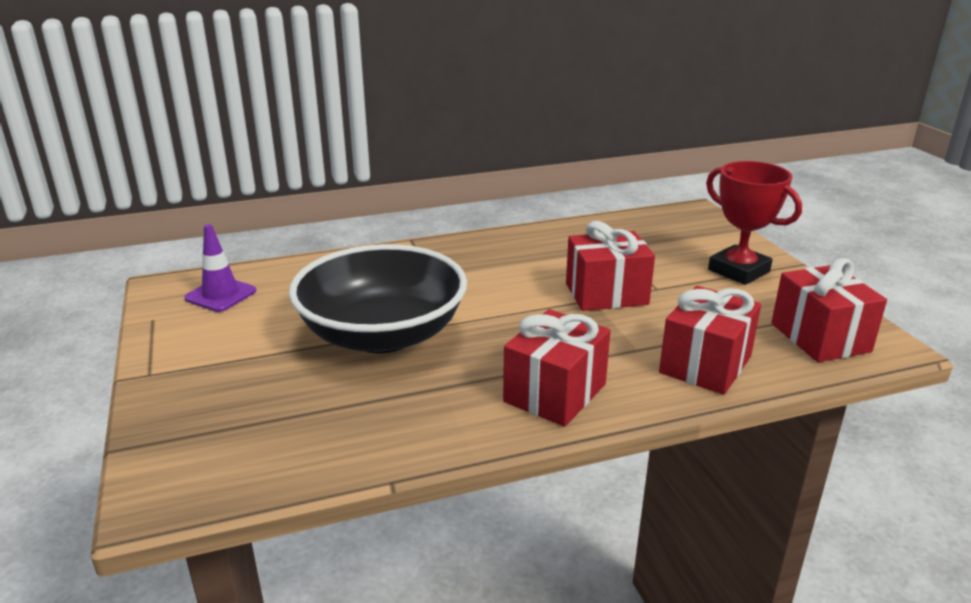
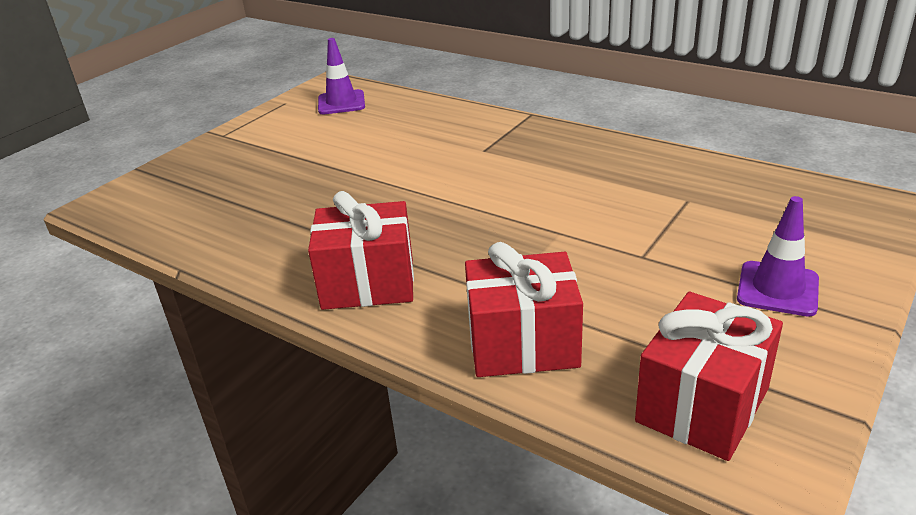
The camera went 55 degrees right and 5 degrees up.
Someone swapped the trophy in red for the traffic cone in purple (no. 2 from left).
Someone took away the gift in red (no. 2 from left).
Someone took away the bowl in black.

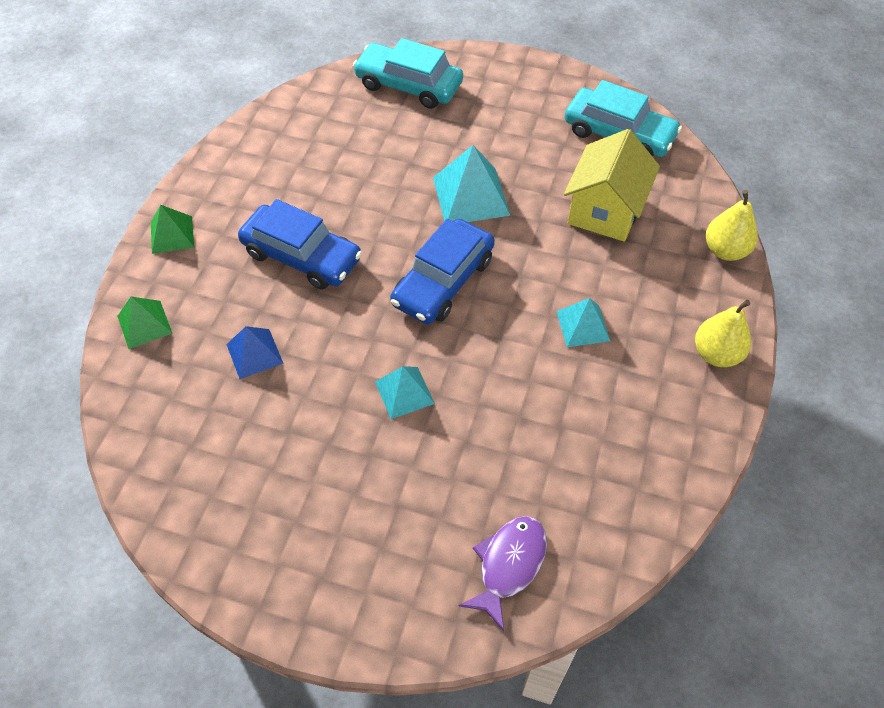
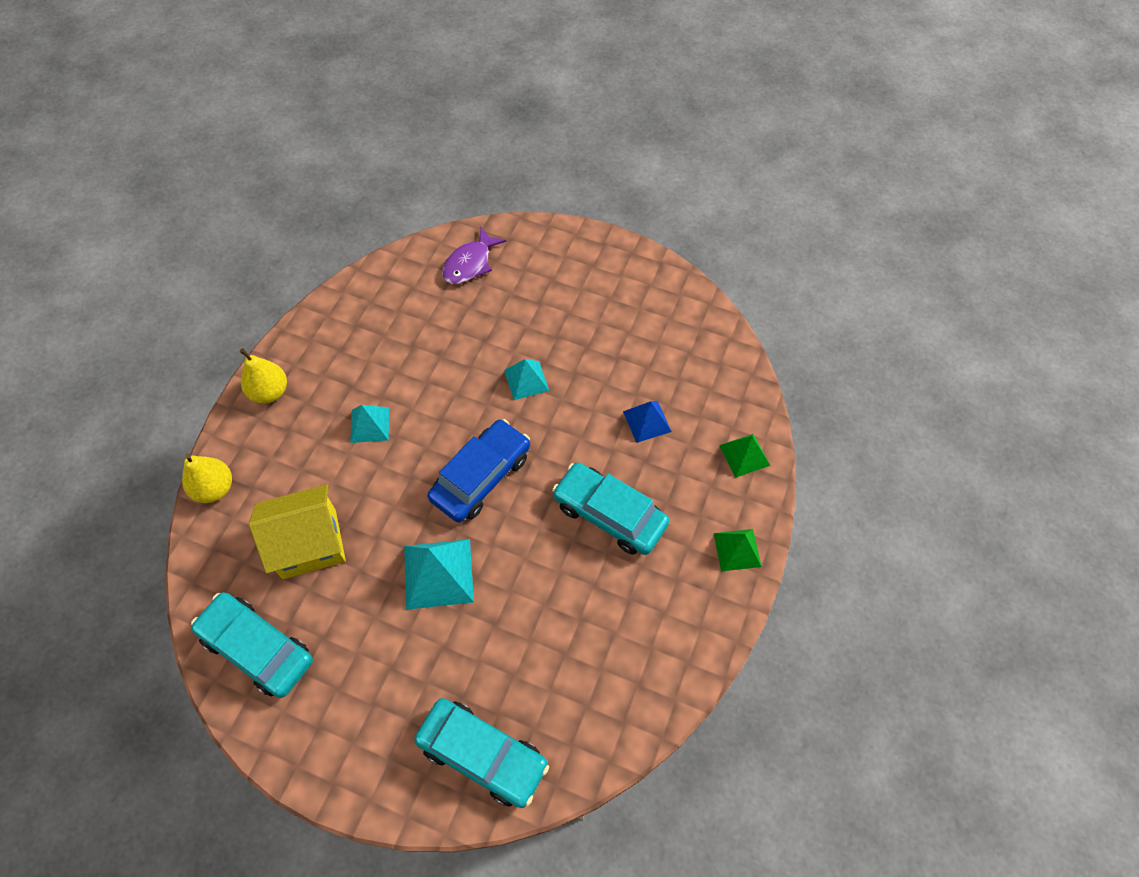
The camera went 175 degrees left and 5 degrees up.
Someone rotated the house in yellow by 45 degrees clockwise.
Someone repainted the car in blue (no. 1 from left), which became the car in turquoise (no. 3 from left).

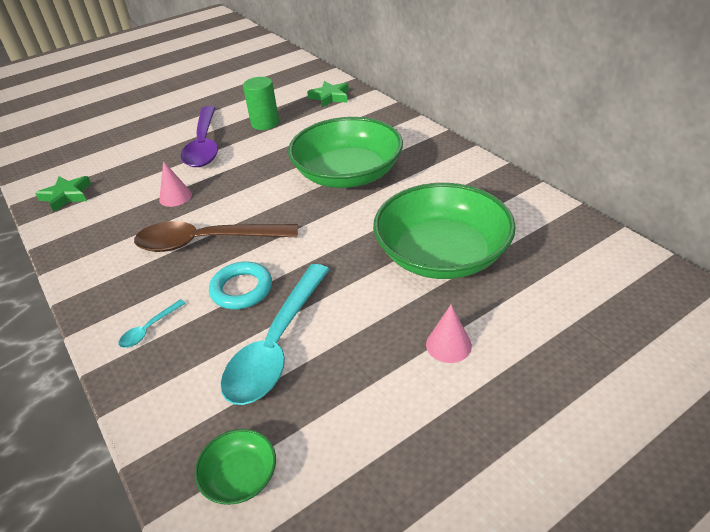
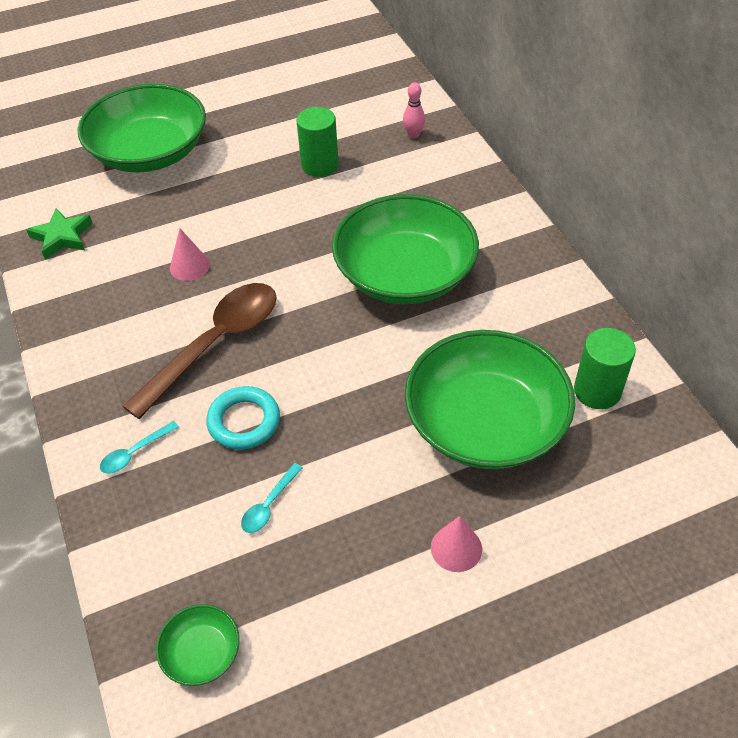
The camera went 10 degrees right and 10 degrees up.
Someone swapped the star in green (no. 2 from left) for the bowling pin in pink.
Someone took away the spoon in purple.
Someone rotated the spoon in brown by 120 degrees clockwise.
Someone scaled the spoon in turquoise (no. 2 from left) by 0.41.
Someone put down the bowl in green (no. 1 from left).
Someone put down the cylinder in green (no. 2 from left).

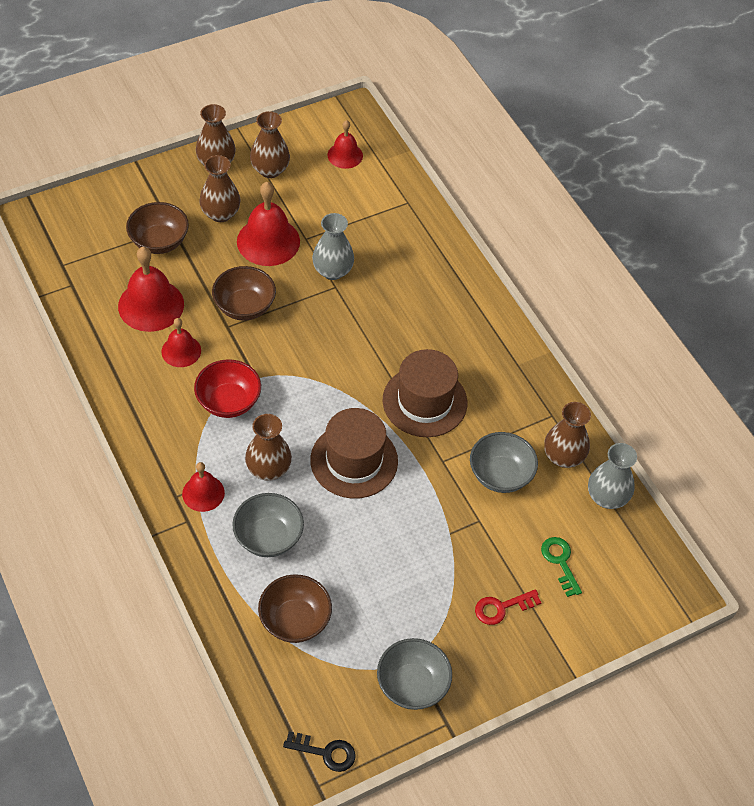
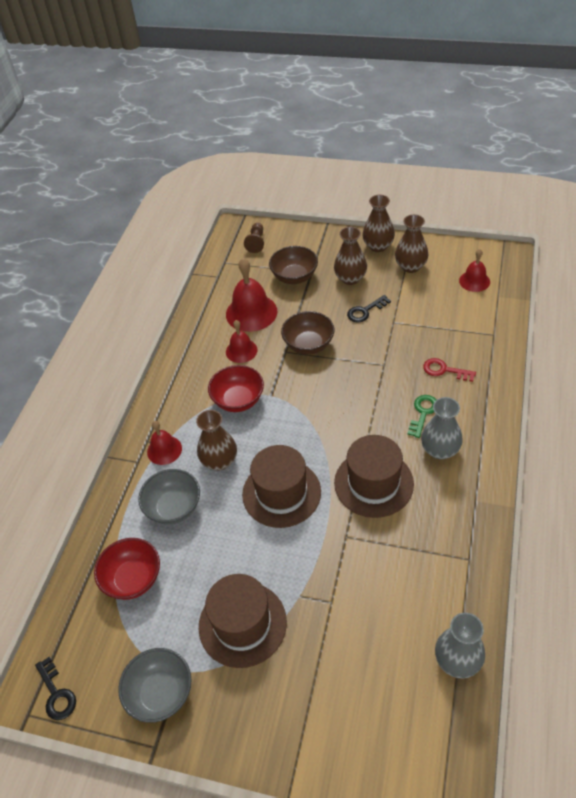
The camera went 50 degrees right and 5 degrees down.
Someone swapped the bell in red (no. 4 from left) for the key in black (no. 2 from left).
Someone carried the vase in grey (no. 1 from left).
Someone took away the vase in brown (no. 5 from left).
Someone took away the bowl in grey (no. 3 from left).
Someone carried the key in green.
Someone repainted the bowl in brown (no. 3 from left), which became the bowl in red (no. 1 from left).
Someone carried the key in red.
Someone put down the pawn in brown.
Someone put down the hat in brown (no. 1 from left).

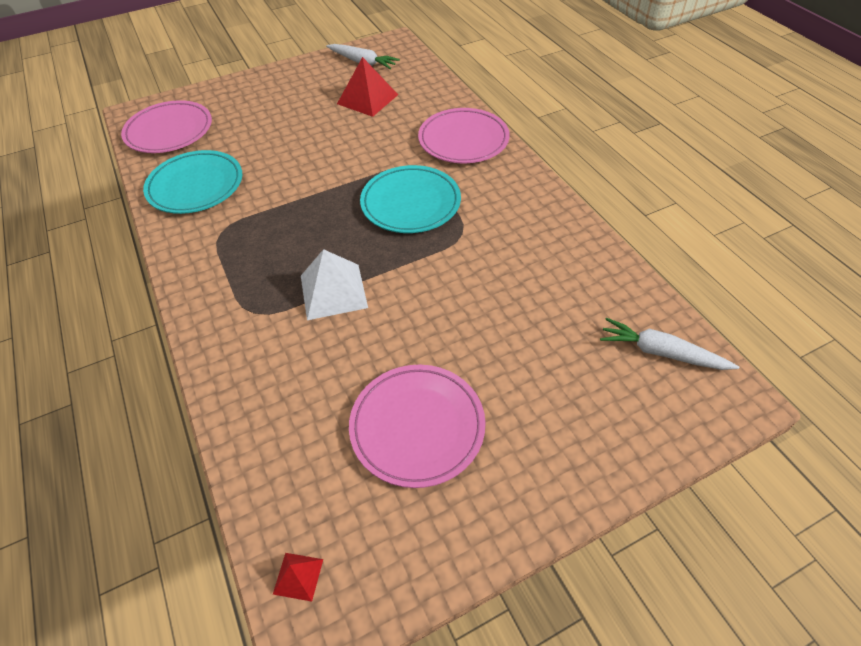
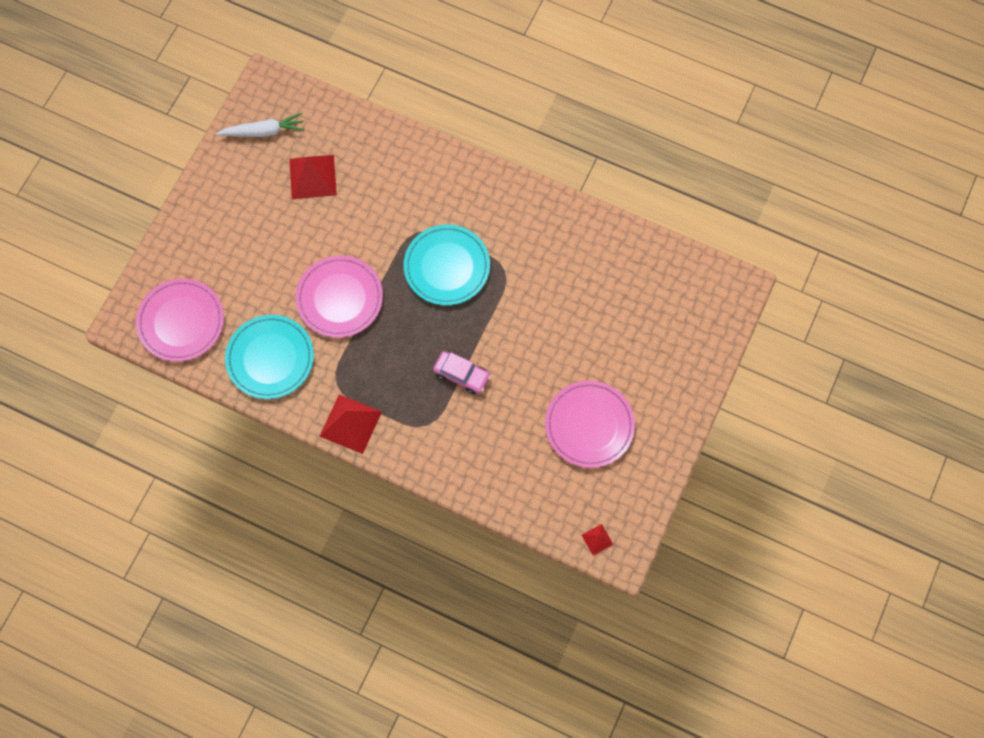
The camera went 40 degrees left and 20 degrees up.
Someone carried the plate in pink (no. 3 from left in the first image).
Someone swapped the pyramid in white for the car in pink.
Someone took away the carrot in white (no. 2 from left).
Someone put down the pyramid in red (no. 2 from left).

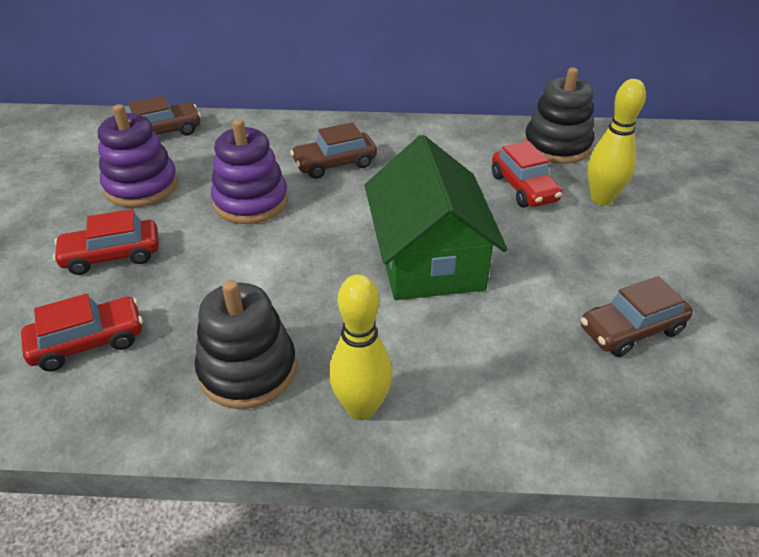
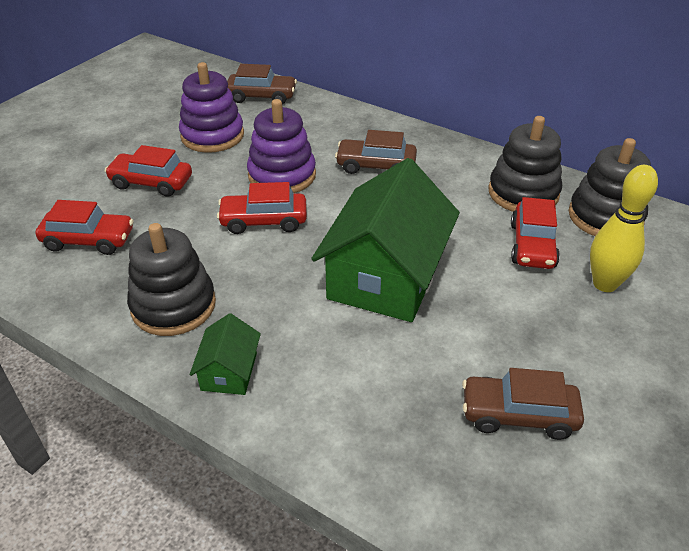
The camera went 30 degrees right and 0 degrees up.
Someone swapped the bowling pin in yellow (no. 1 from left) for the house in green (no. 1 from left).
Someone put down the stacking toy in black (no. 2 from left).
Someone put down the car in red (no. 3 from left).

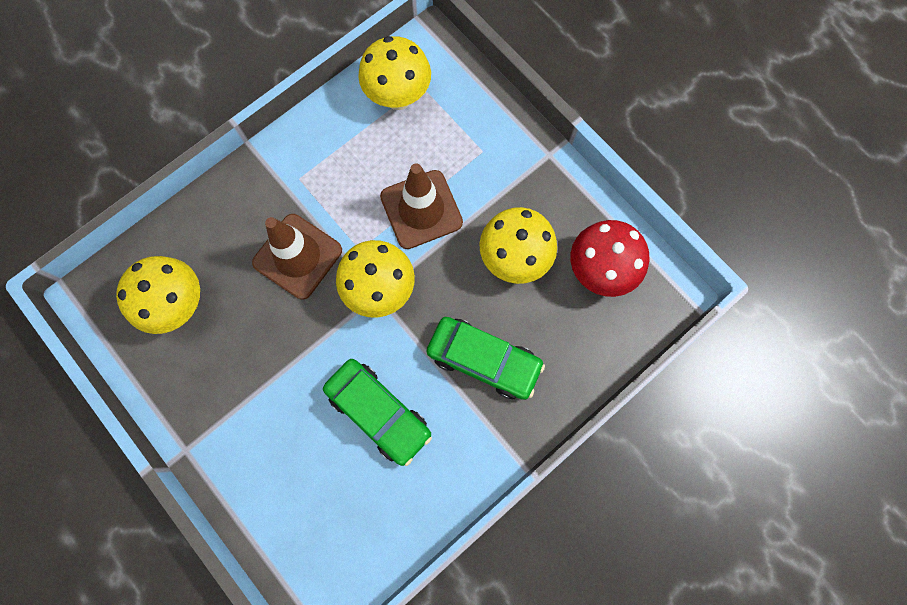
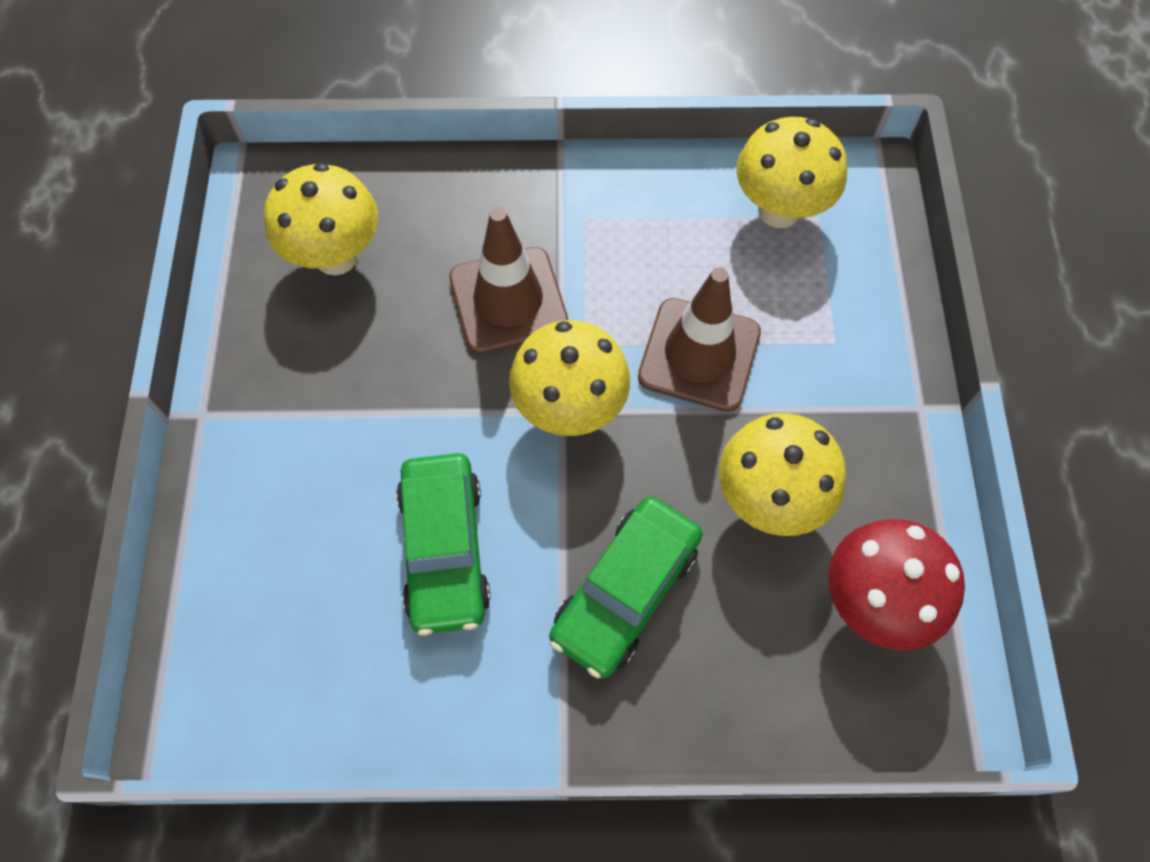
The camera went 40 degrees right and 10 degrees down.
Someone rotated the car in green (no. 2 from left) by 60 degrees clockwise.

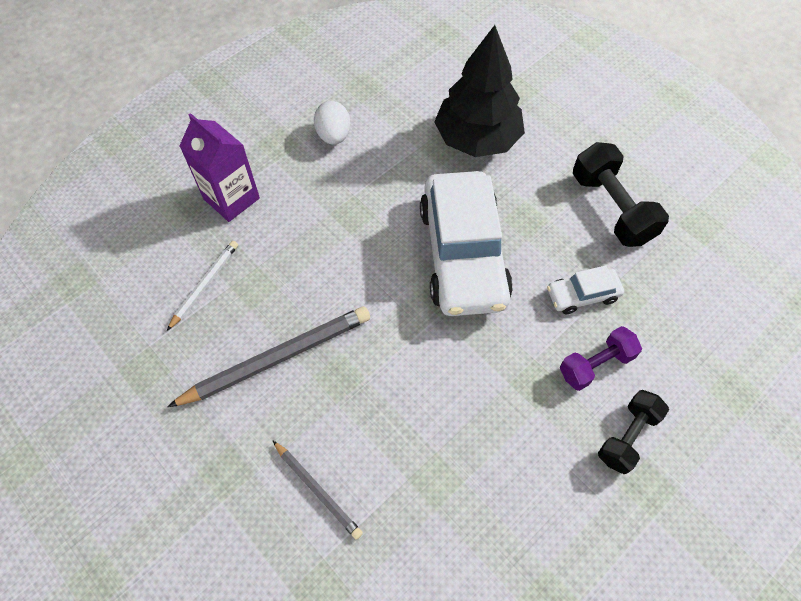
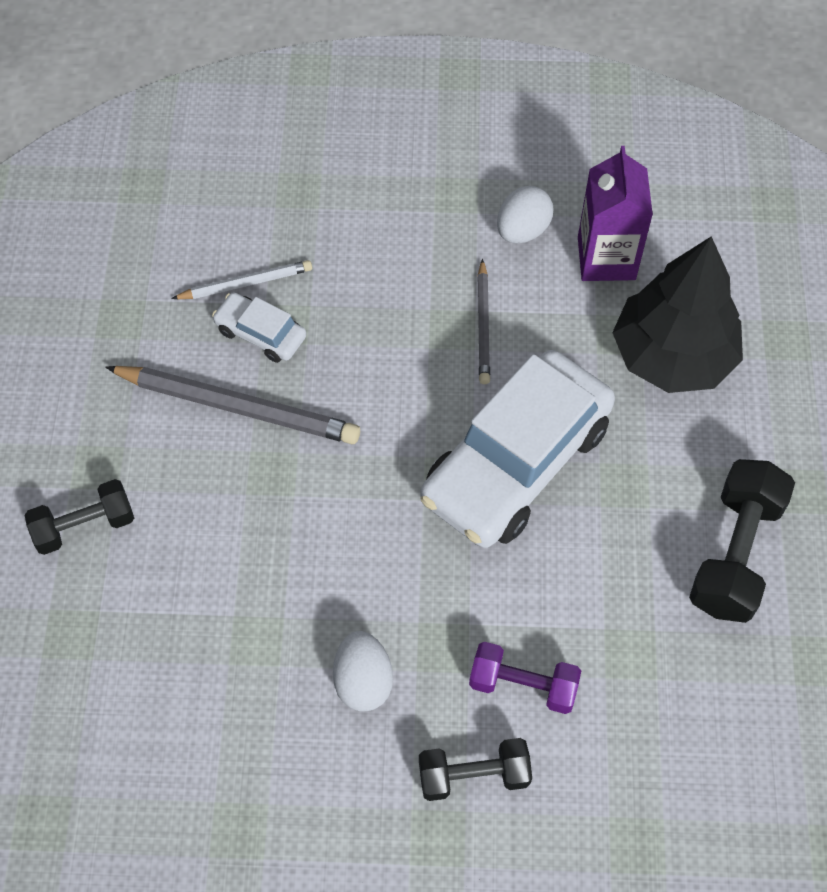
The camera went 45 degrees right and 0 degrees up.
Someone carried the carton in purple.
Someone carried the car in white (no. 2 from left in the first image).
Someone carried the pencil in grey (no. 2 from left).
Someone put down the dumbbell in black (no. 1 from left).
Someone put down the egg in white (no. 1 from left).

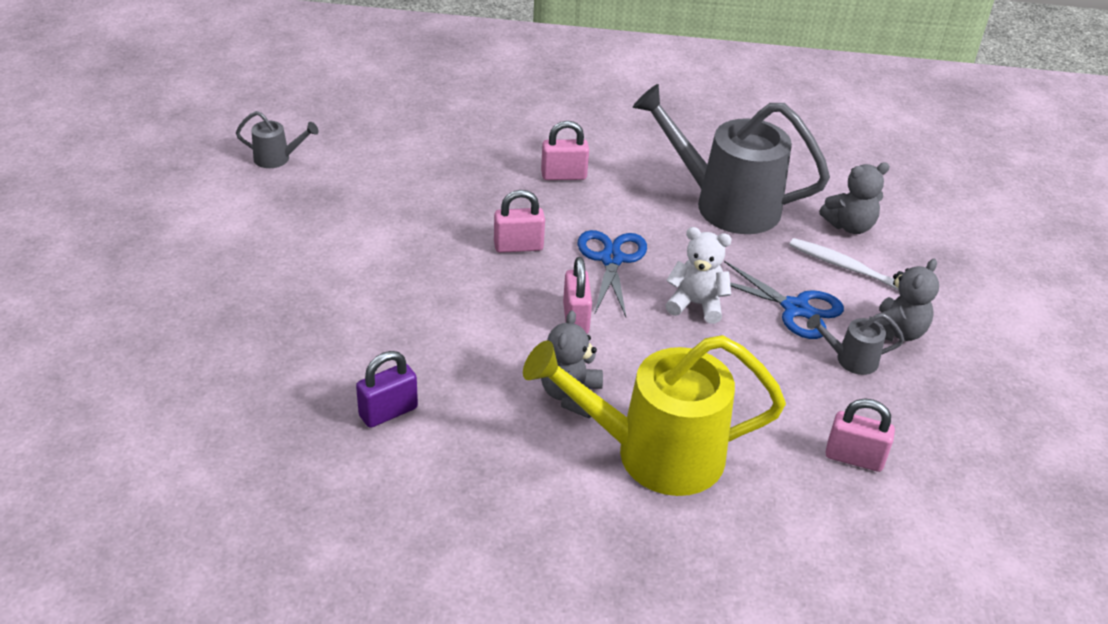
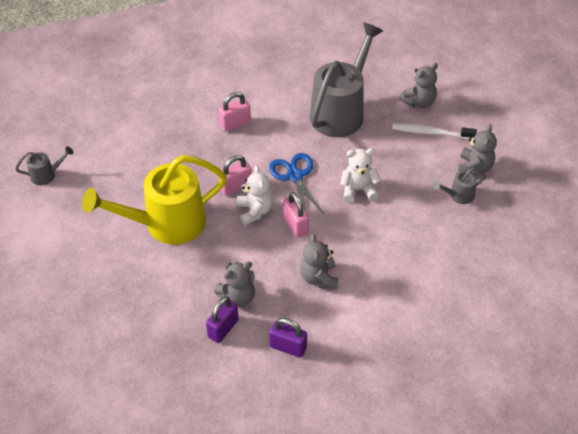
The camera went 20 degrees left and 10 degrees up.
Someone rotated the watering can in grey (no. 2 from left) by 120 degrees clockwise.
Someone took away the scissors in blue (no. 2 from left).
Someone carried the watering can in yellow.
Someone took away the padlock in pink (no. 4 from left).
Someone put down the teddy bear in white (no. 1 from left).
Someone put down the teddy bear in grey (no. 1 from left).
Someone put down the padlock in purple (no. 2 from left).

